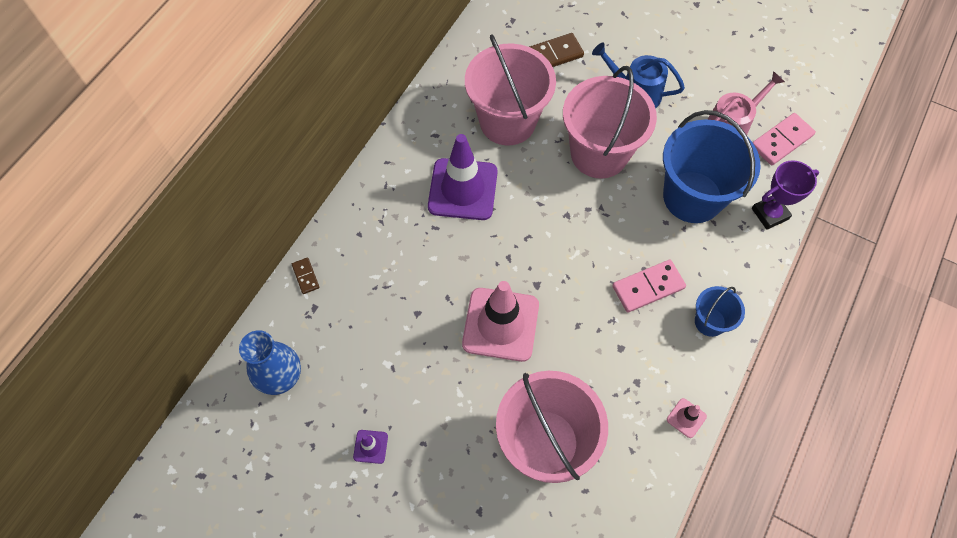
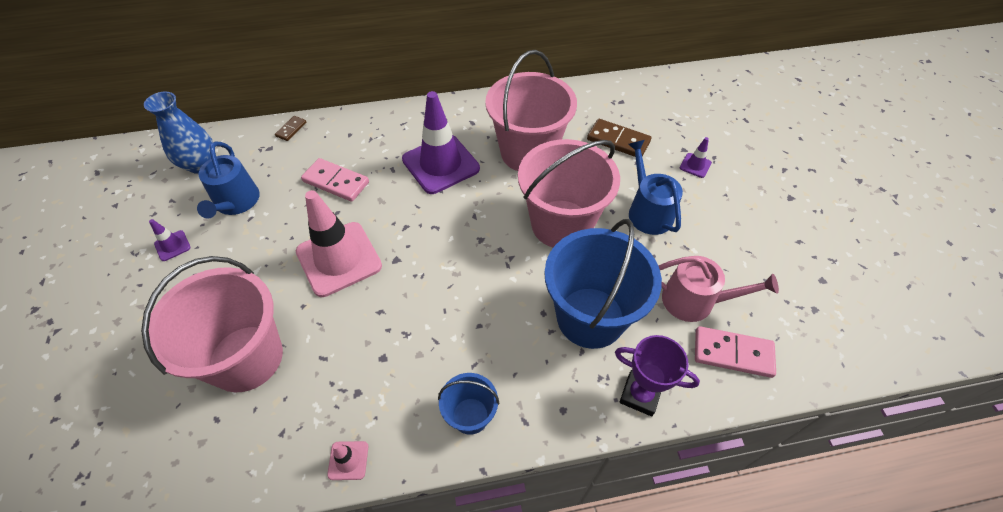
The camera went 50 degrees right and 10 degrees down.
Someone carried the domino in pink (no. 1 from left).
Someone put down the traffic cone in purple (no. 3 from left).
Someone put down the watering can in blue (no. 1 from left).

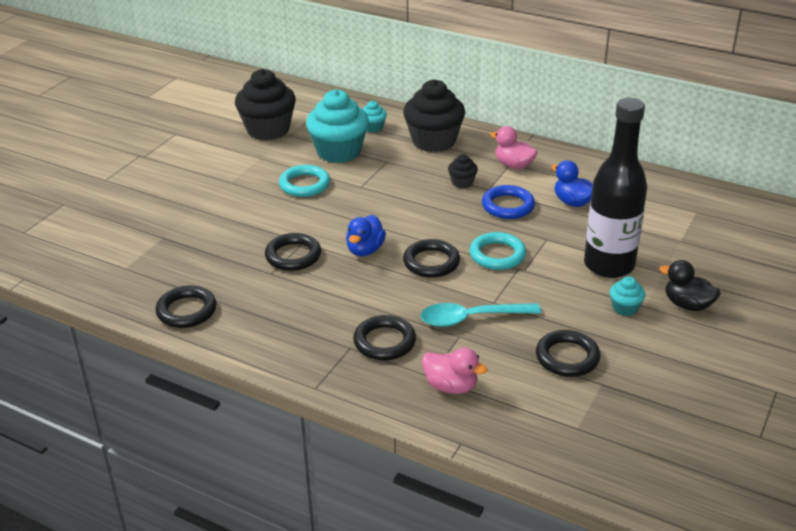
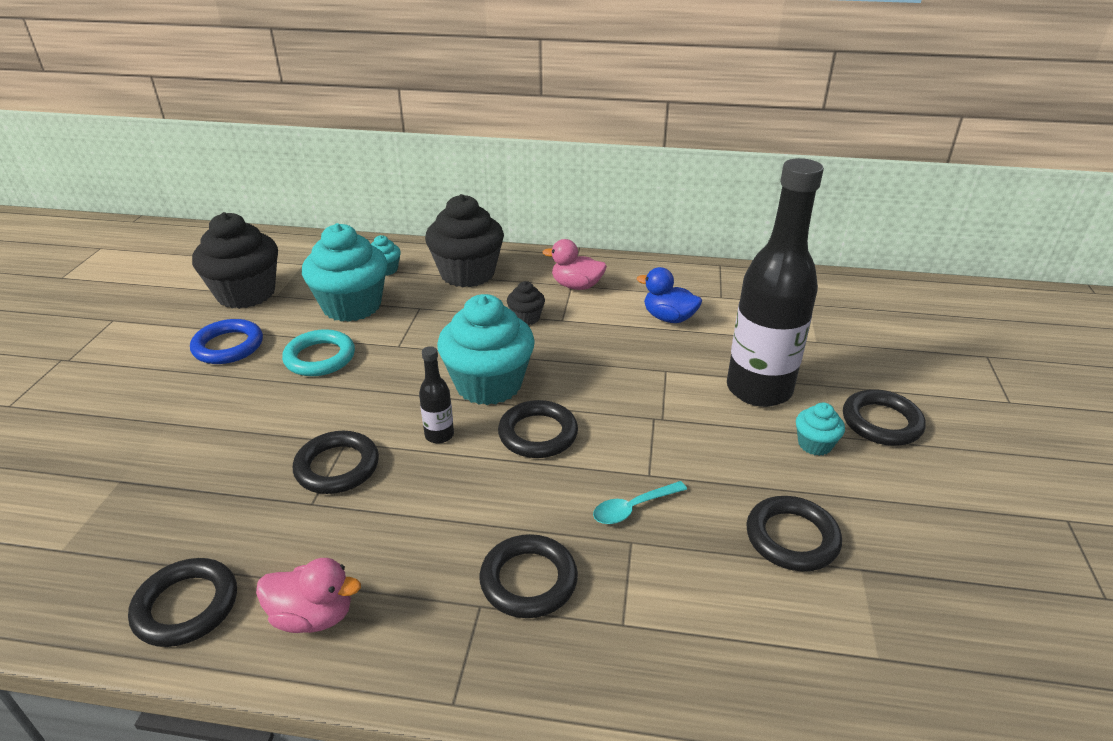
The camera went 20 degrees left and 0 degrees up.
Someone carried the ring in blue.
Someone swapped the duck in blue (no. 1 from left) for the bottle in black (no. 1 from left).
Someone took away the ring in turquoise (no. 2 from left).
Someone swapped the duck in black for the ring in black (no. 6 from left).
Someone scaled the spoon in turquoise by 0.60.
Someone carried the duck in pink (no. 1 from left).
Someone put down the cupcake in turquoise (no. 3 from left).

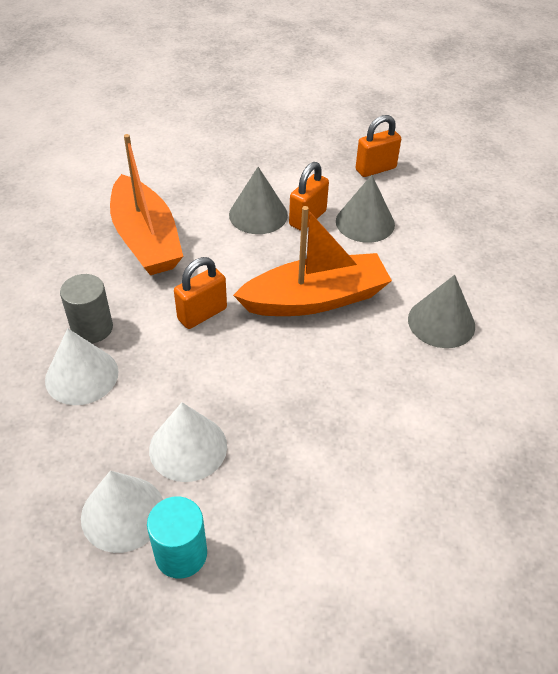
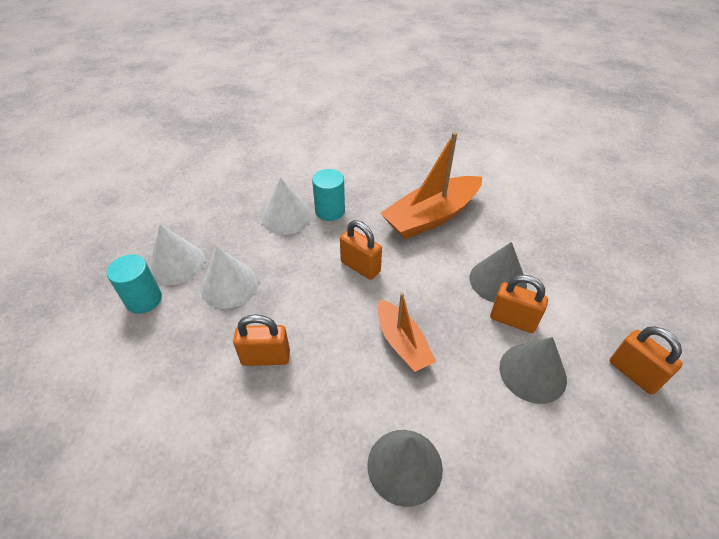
The camera went 80 degrees right and 0 degrees up.
Someone scaled the boat in orange (no. 2 from left in the first image) by 0.60.
Someone repainted the cylinder in grey, which became the cylinder in turquoise (no. 2 from left).
Someone put down the padlock in orange (no. 1 from left).

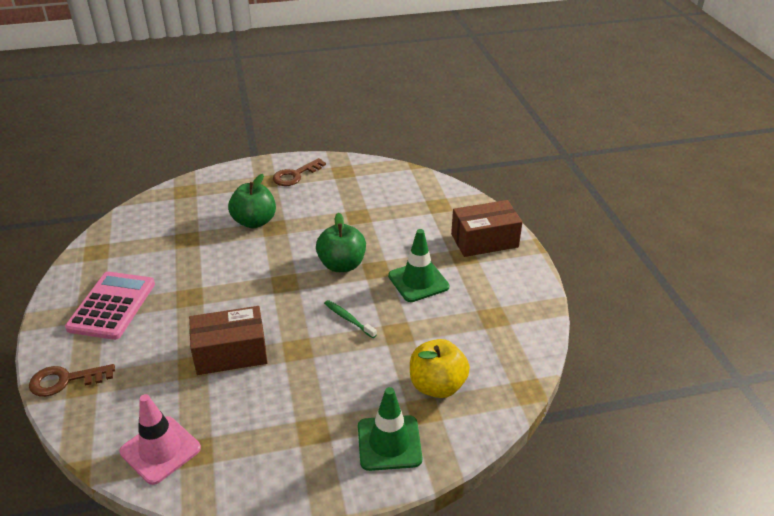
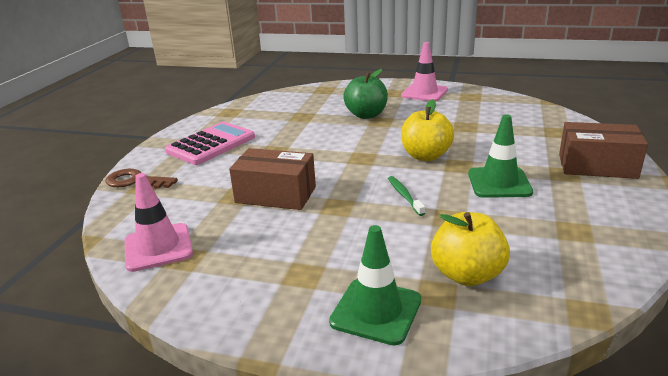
The camera went 30 degrees right and 10 degrees down.
Someone swapped the key in brown (no. 2 from left) for the traffic cone in pink (no. 2 from left).
Someone repainted the apple in green (no. 2 from left), which became the apple in yellow (no. 1 from left).

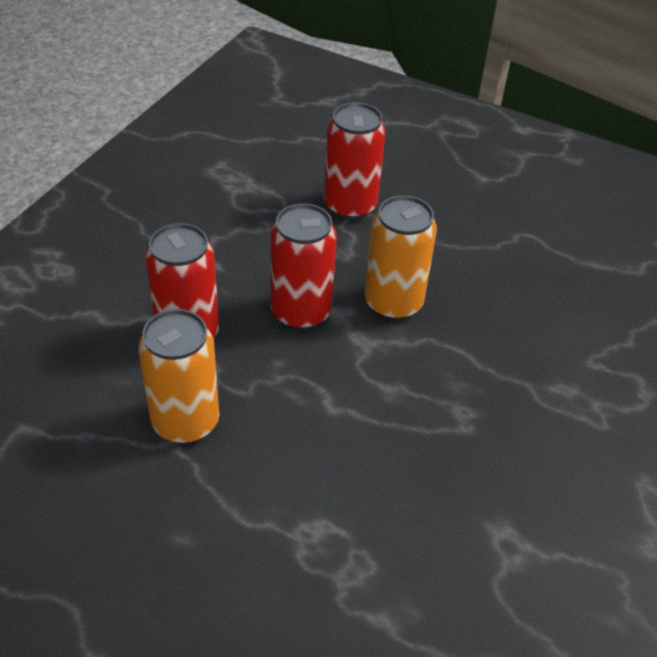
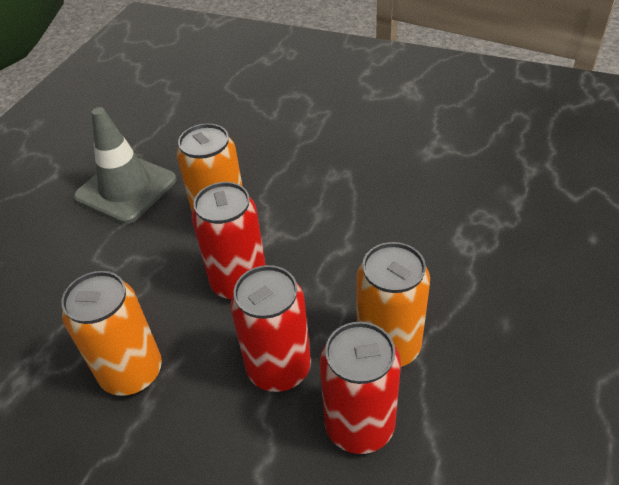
The camera went 90 degrees left and 0 degrees up.
Someone carried the can in red (no. 3 from left).
Someone put down the traffic cone in grey.
Someone put down the can in orange (no. 1 from left).

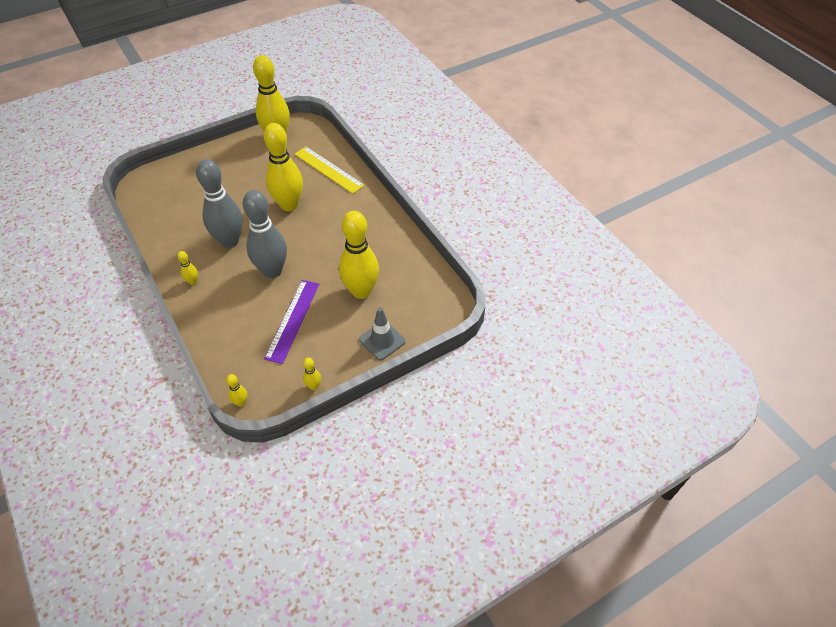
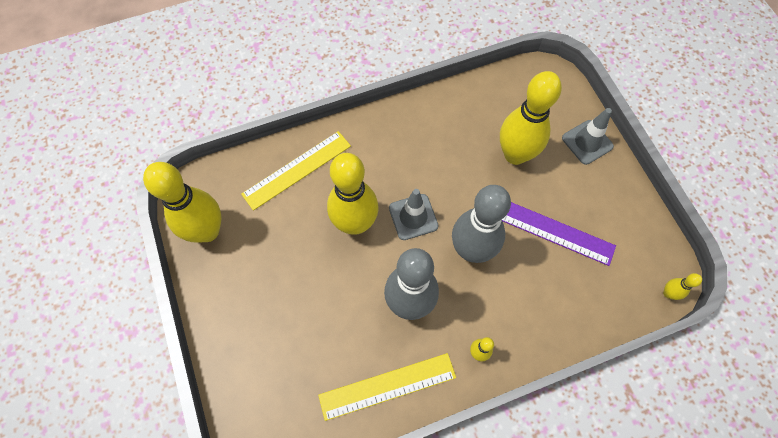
The camera went 80 degrees left and 15 degrees up.
Someone took away the bowling pin in yellow (no. 5 from left).
Someone put down the traffic cone in grey (no. 1 from left).
Someone put down the ruler in yellow (no. 2 from left).

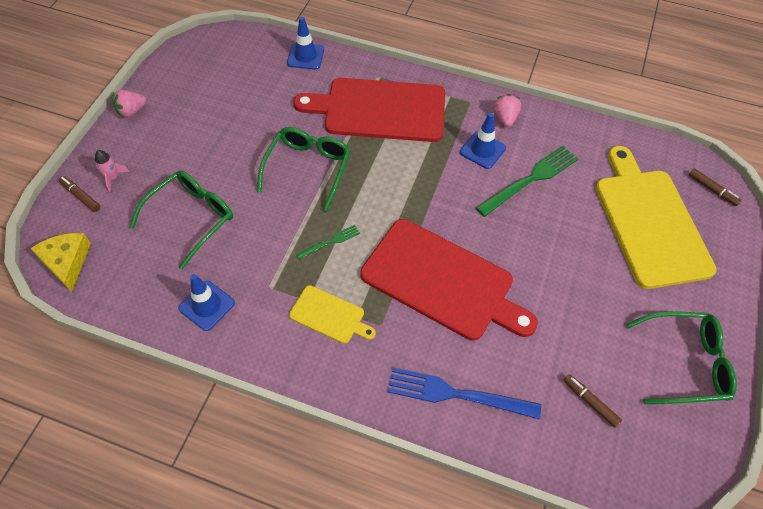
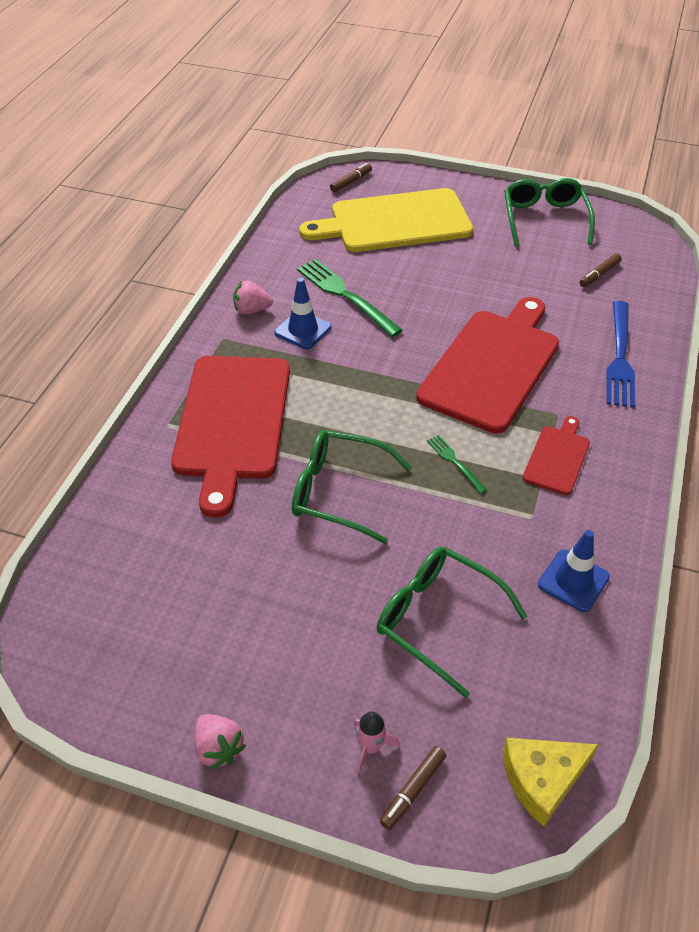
The camera went 90 degrees left and 10 degrees down.
Someone took away the traffic cone in blue (no. 2 from left).
Someone repainted the cutting board in yellow (no. 1 from left), which became the cutting board in red (no. 3 from left).

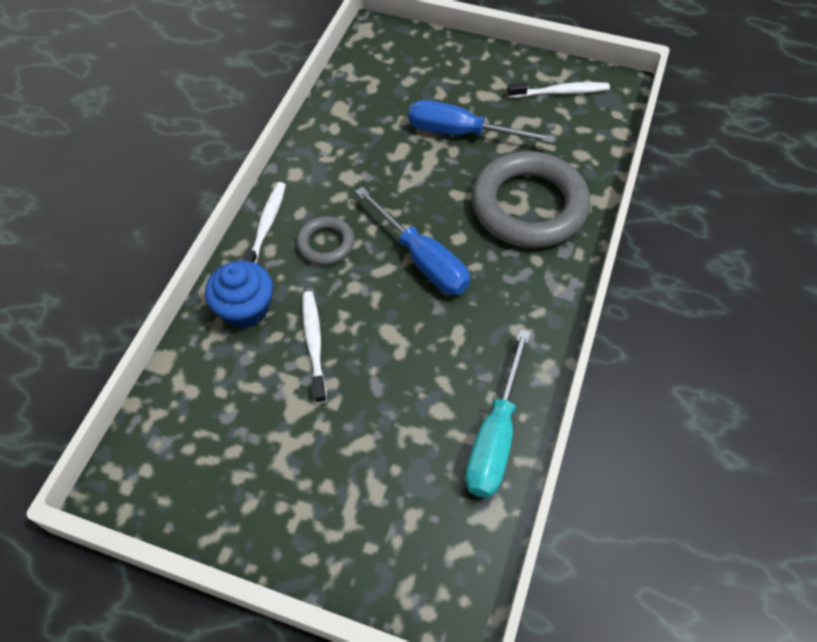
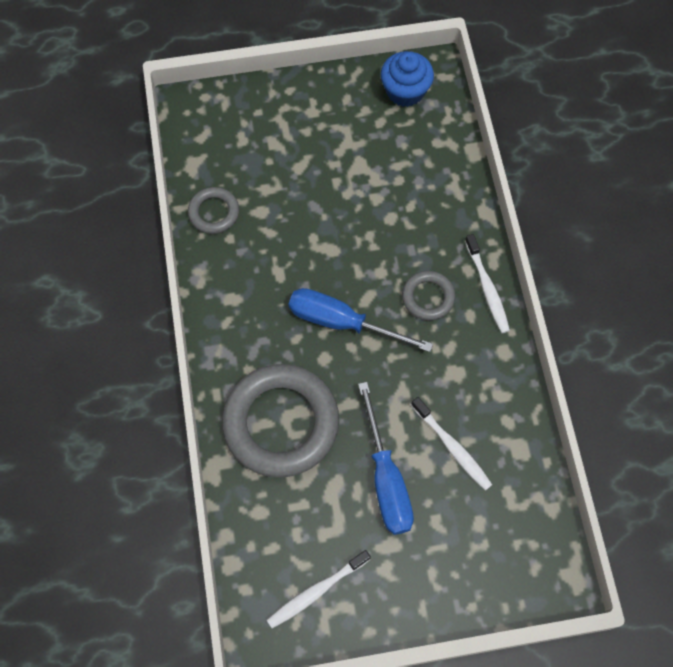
The camera went 150 degrees right and 10 degrees up.
Someone rotated the screwdriver in blue (no. 2 from left) by 90 degrees clockwise.
Someone carried the cupcake in blue.
Someone carried the toothbrush in white (no. 2 from left).
Someone swapped the screwdriver in turquoise for the ring in grey (no. 1 from left).

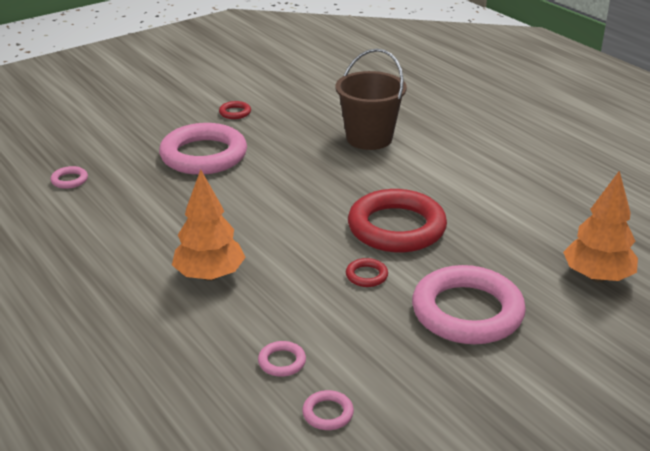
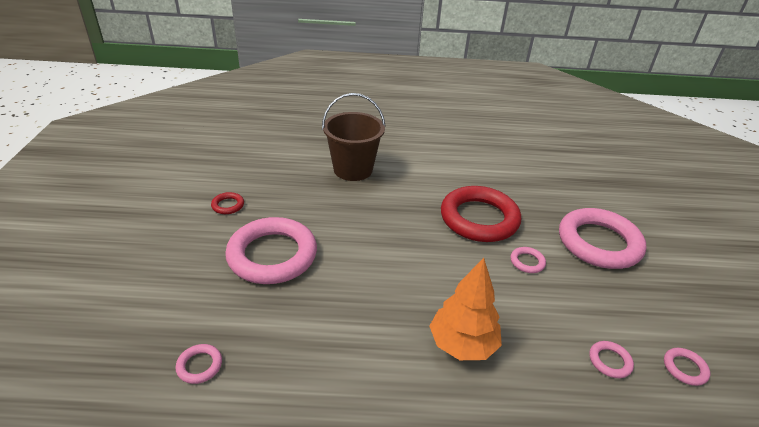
The camera went 55 degrees left and 5 degrees up.
Someone took away the tree in orange (no. 2 from left).
Someone repainted the ring in red (no. 2 from left), which became the ring in pink (no. 3 from left).

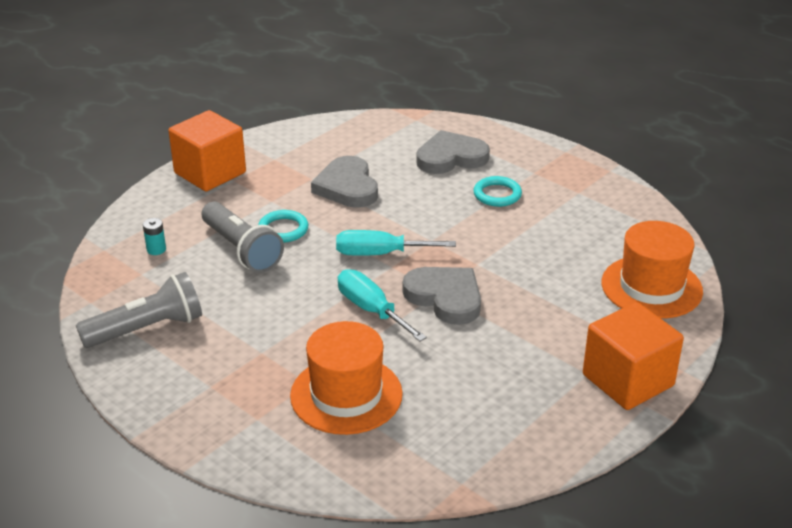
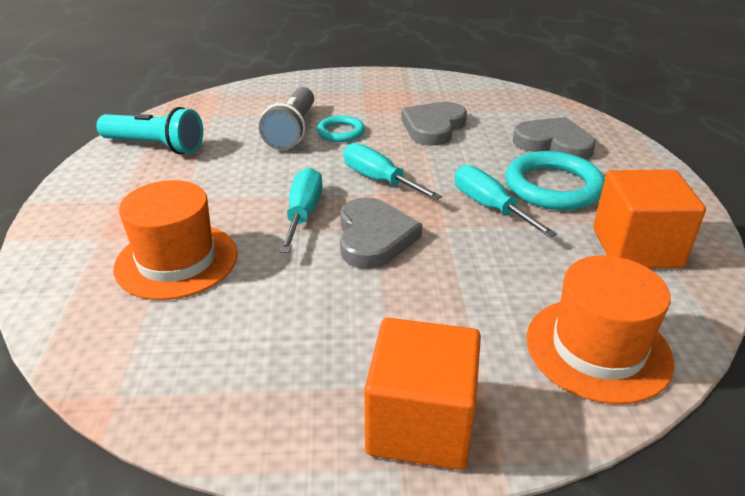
The camera went 45 degrees right and 0 degrees up.
Someone carried the cube in orange (no. 1 from left in the first image).
Someone scaled the ring in turquoise (no. 2 from left) by 1.77.
Someone took away the battery in turquoise.
Someone repainted the flashlight in grey (no. 1 from left), which became the flashlight in turquoise.
Someone put down the screwdriver in turquoise (no. 3 from left).

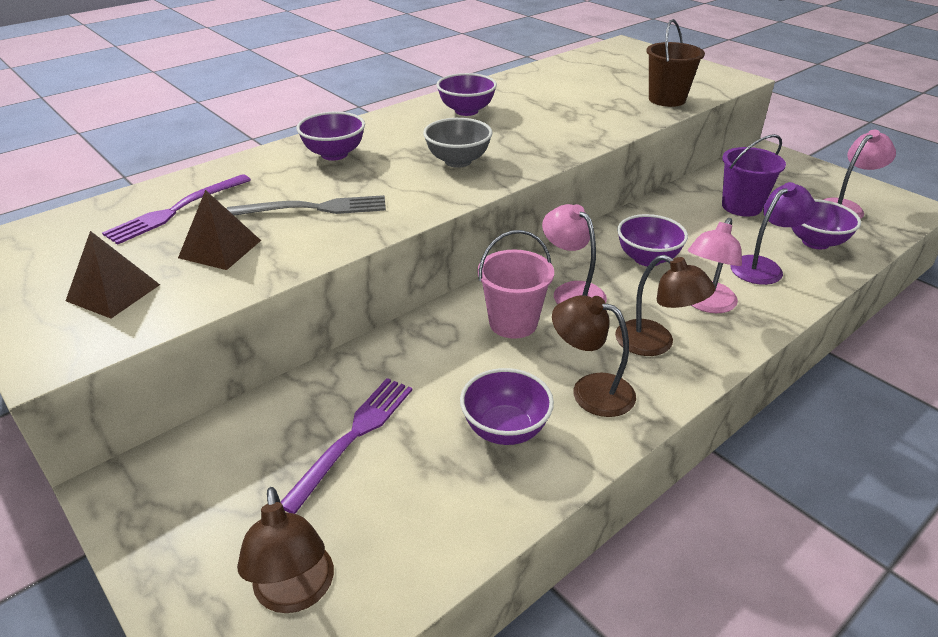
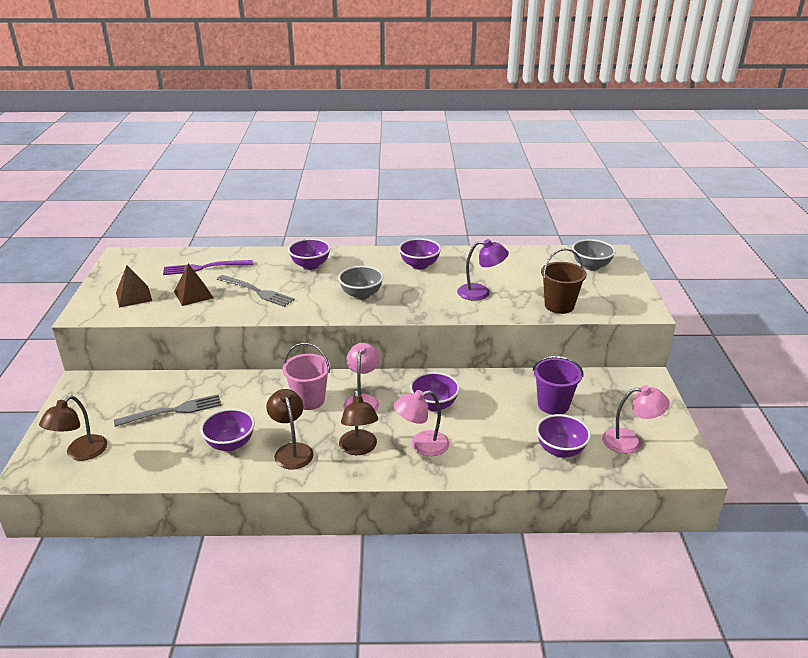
The camera went 40 degrees right and 5 degrees down.
Someone carried the lamp in purple.
Someone repainted the fork in purple (no. 2 from left), which became the fork in grey (no. 1 from left).
Someone put down the bowl in grey (no. 2 from left).

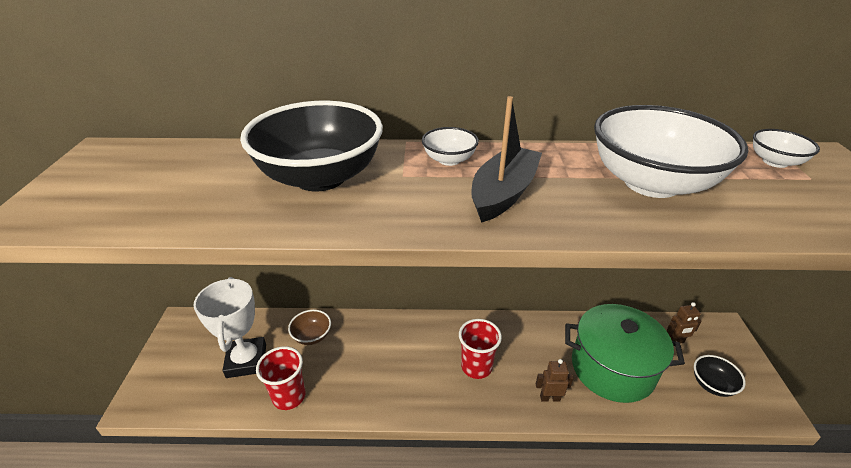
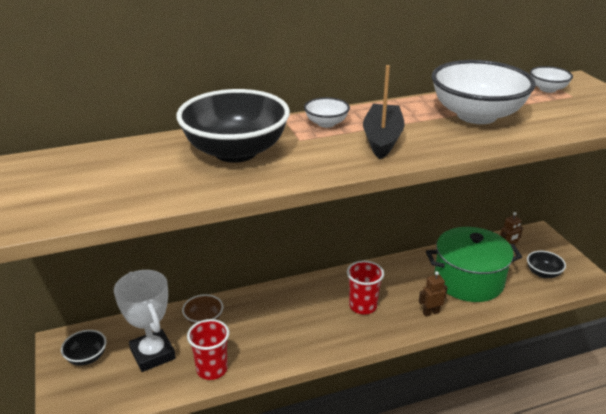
The camera went 20 degrees left and 5 degrees down.
Someone put down the bowl in black (no. 1 from left).

